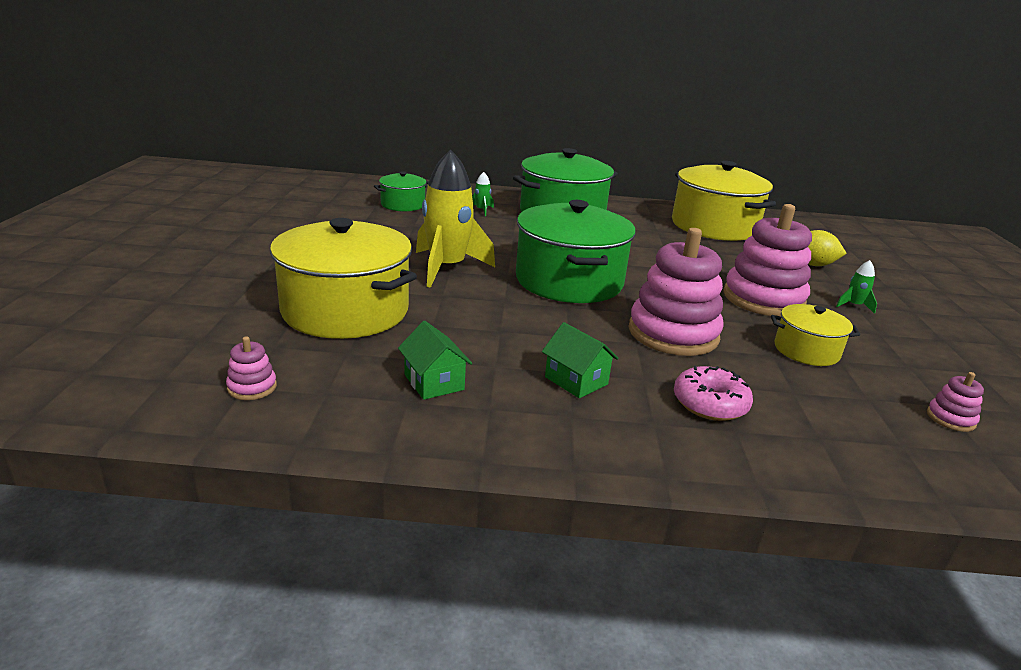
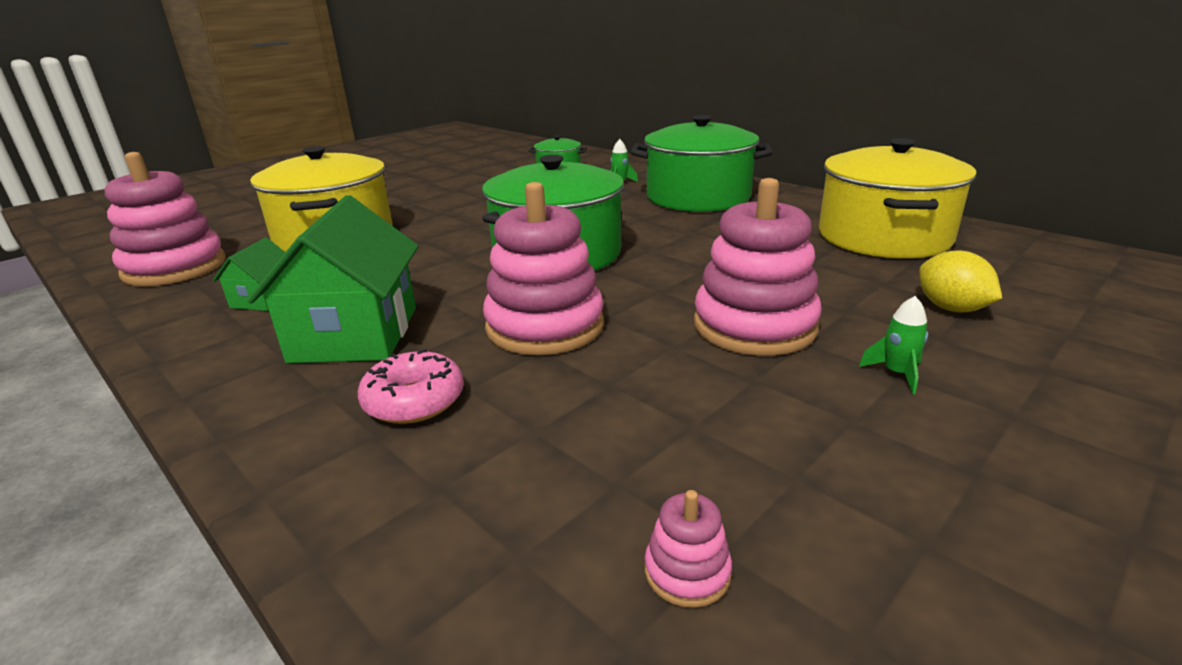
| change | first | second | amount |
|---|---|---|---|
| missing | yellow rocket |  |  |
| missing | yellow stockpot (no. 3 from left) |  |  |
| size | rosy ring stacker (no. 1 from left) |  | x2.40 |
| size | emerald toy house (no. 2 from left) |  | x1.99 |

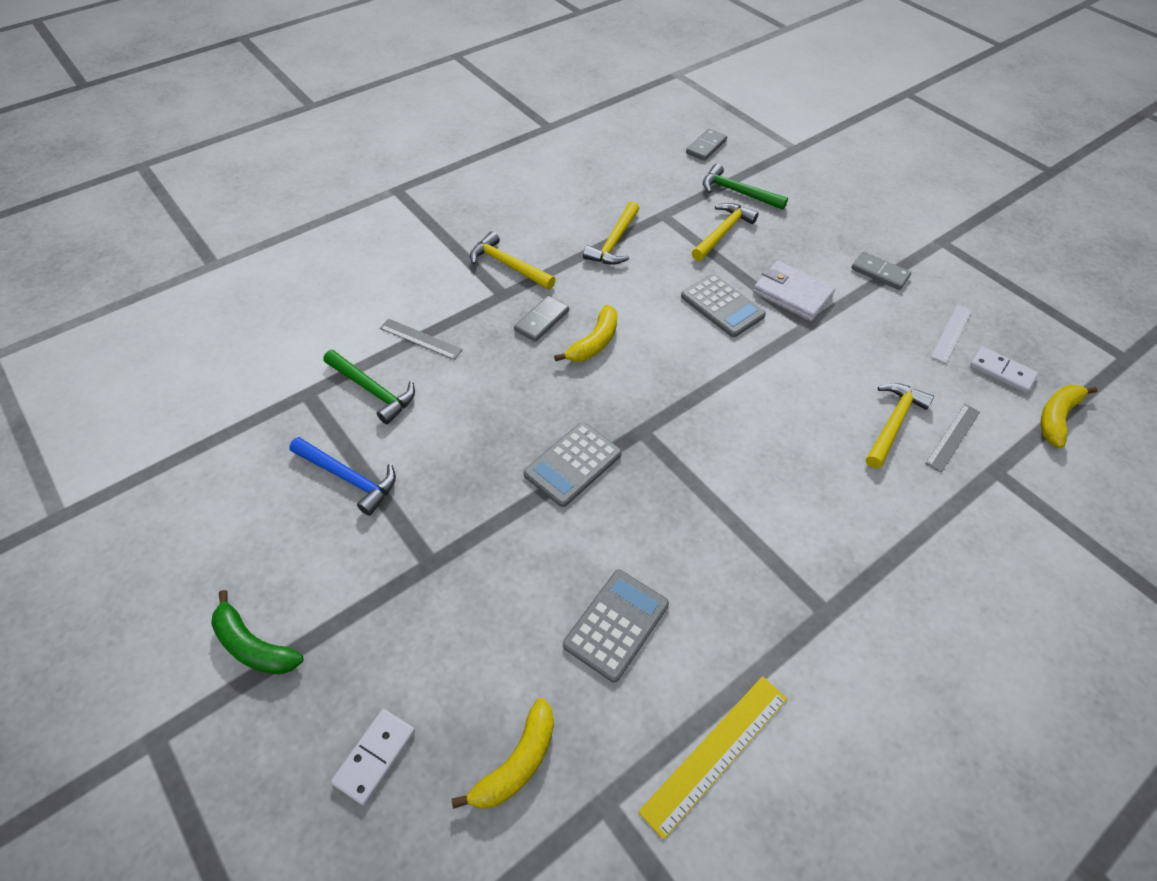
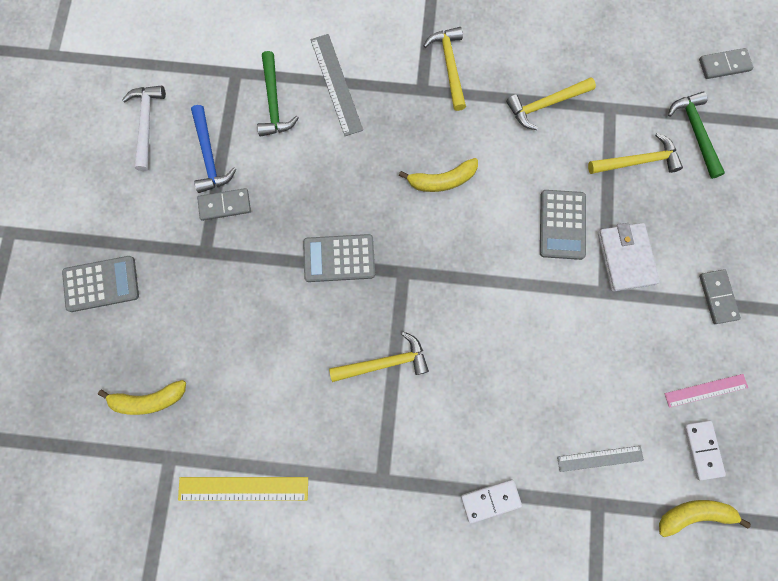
| change | first | second | amount |
|---|---|---|---|
| missing | emerald toy banana |  |  |
| appeared |  | white claw hammer |  |
| relocated | white domino (no. 1 from left) |  |  |
| relocated | ash-grey domino (no. 1 from left) |  |  |
| relocated | ash-grey pocket calculator (no. 2 from left in the first image) | ash-grey pocket calculator (no. 1 from left) |  |
| relocated | yellow claw hammer (no. 4 from left in the first image) | yellow claw hammer (no. 1 from left) |  |
| colour | white straightedge | rosy straightedge |  |
| size | ash-grey straightedge (no. 1 from left) |  | x1.50 |

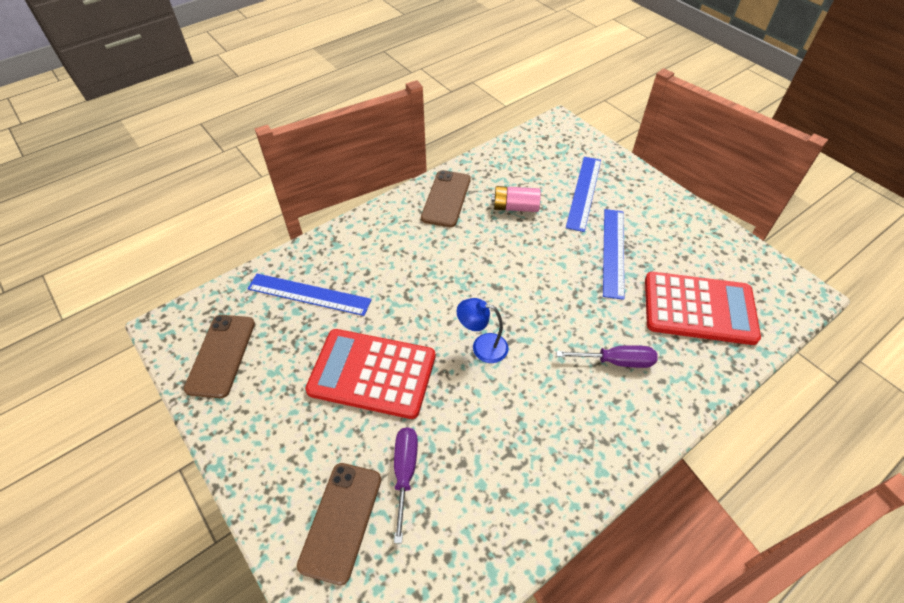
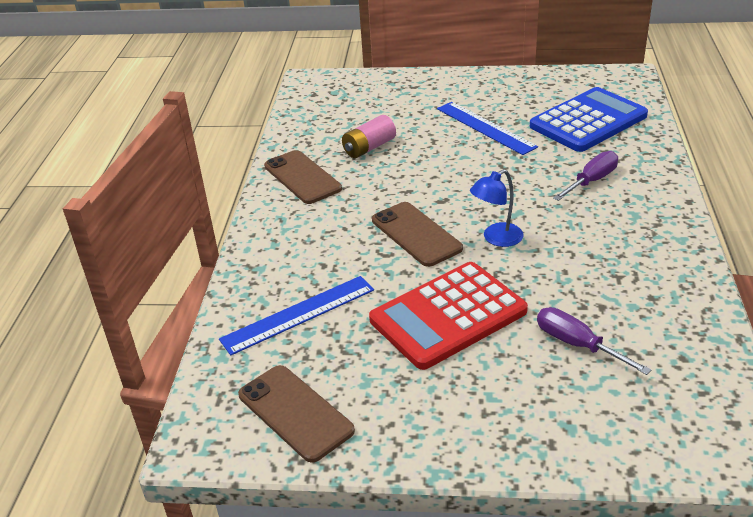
| change | first | second | amount |
|---|---|---|---|
| missing | blue straightedge (no. 2 from left) |  |  |
| relocated | russet smartphone (no. 2 from left in the first image) | russet smartphone (no. 3 from left) |  |
| colour | crimson pocket calculator (no. 2 from left) | blue pocket calculator |  |

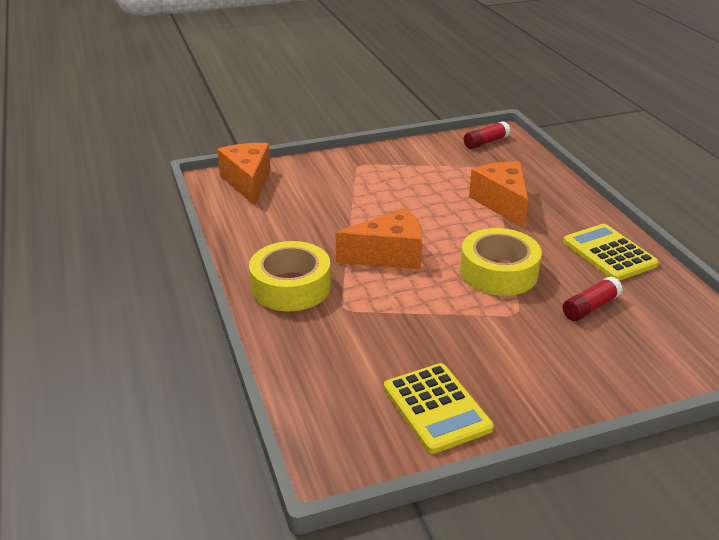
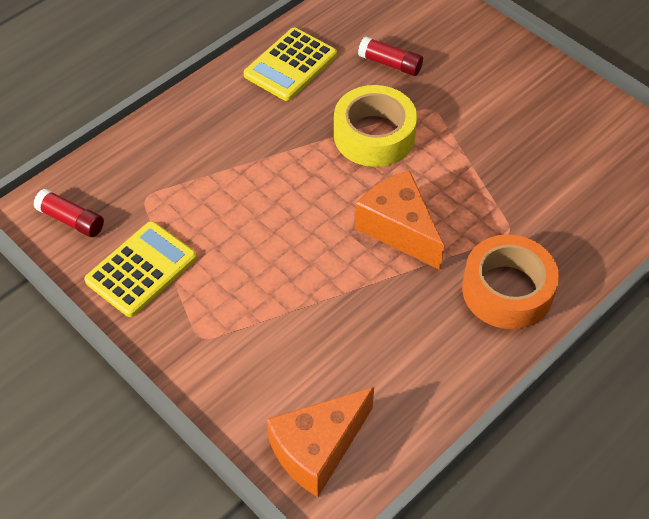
| change | first | second | amount |
|---|---|---|---|
| missing | orange cheese wedge (no. 3 from left) |  |  |
| relocated | yellow pocket calculator (no. 1 from left) |  |  |
| colour | yellow sticky tape (no. 1 from left) | orange sticky tape |  |

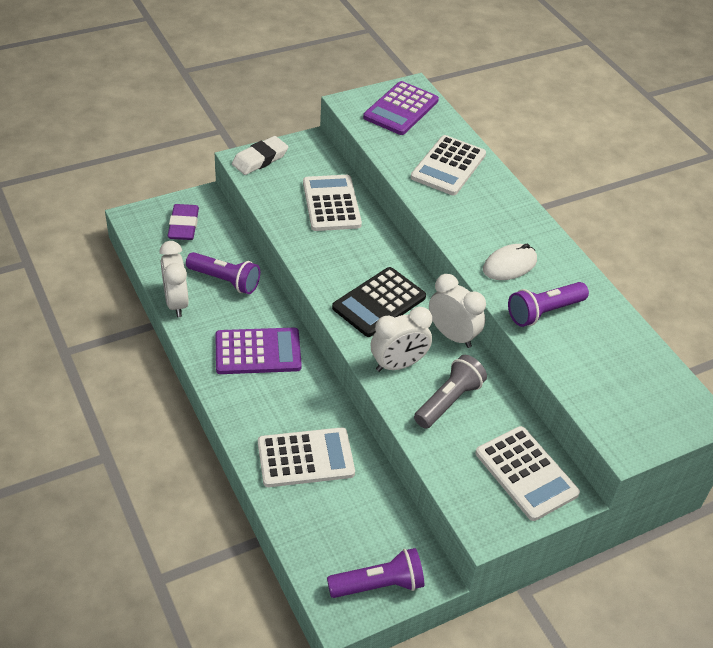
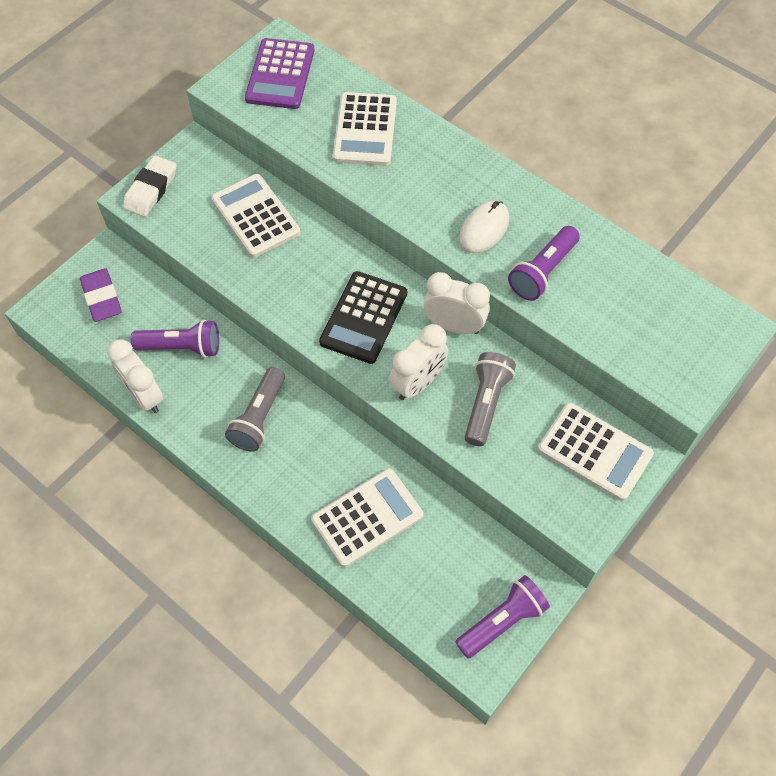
| change | first | second | amount |
|---|---|---|---|
| exchanged | purple pocket calculator (no. 1 from left) | ash-grey torch (no. 1 from left) |  |

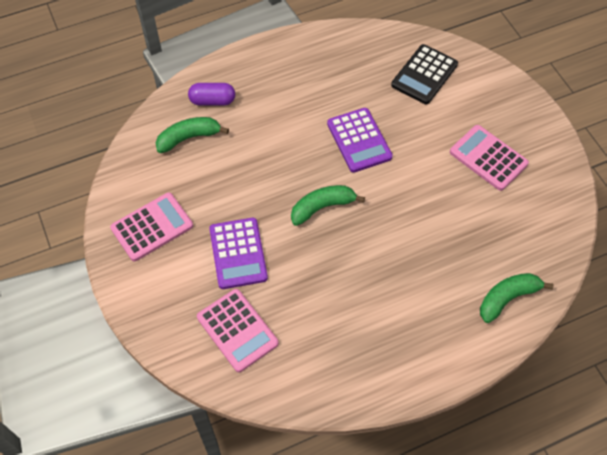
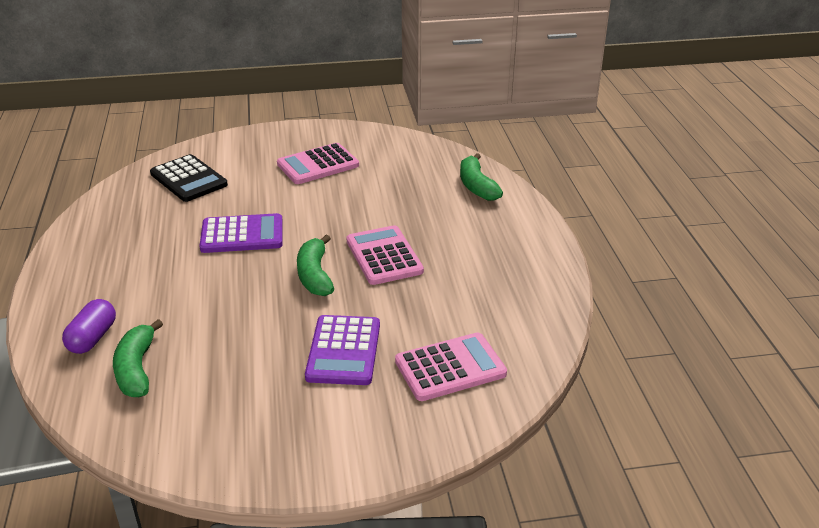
| change | first | second | amount |
|---|---|---|---|
| relocated | rosy pocket calculator (no. 1 from left in the first image) | rosy pocket calculator (no. 2 from left) |  |
| spun | purple pocket calculator (no. 1 from left in the first image) | purple pocket calculator (no. 2 from left) | 90 degrees clockwise |

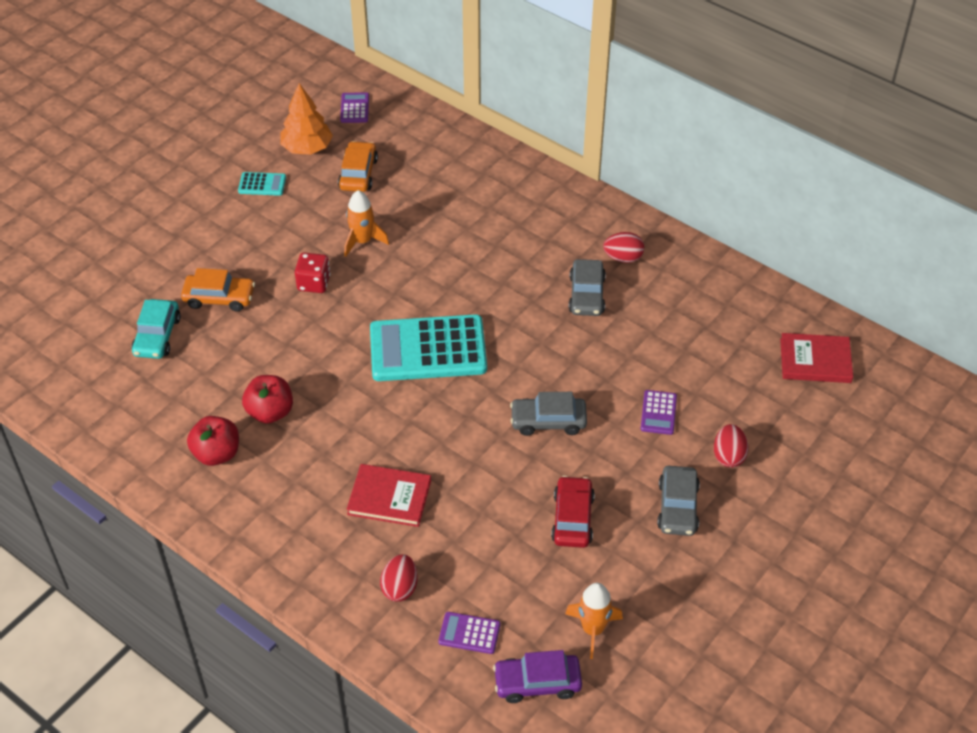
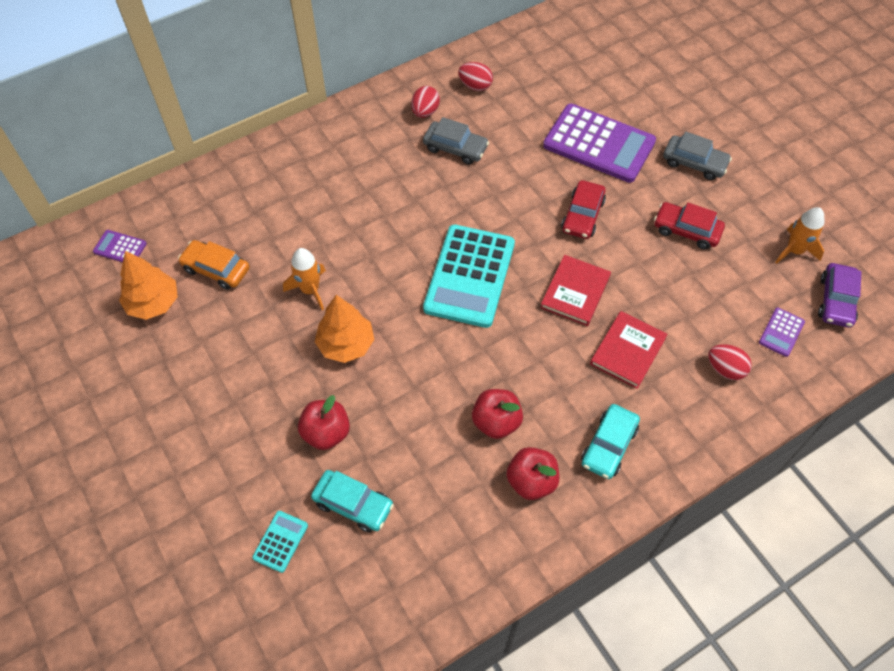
| change | first | second | amount |
|---|---|---|---|
| appeared |  | aqua car (no. 2 from left) |  |
| relocated | aqua pocket calculator (no. 1 from left) |  |  |
| relocated | crimson egg (no. 3 from left in the first image) | crimson egg (no. 2 from left) |  |
| relocated | crimson hardback (no. 2 from left in the first image) | crimson hardback (no. 1 from left) |  |
| exchanged | orange car (no. 1 from left) | crimson apple (no. 1 from left) |  |
| exchanged | crimson game die | orange tree (no. 2 from left) |  |
| colour | ash-grey car (no. 1 from left) | crimson car (no. 1 from left) |  |
| size | purple pocket calculator (no. 3 from left in the first image) | purple pocket calculator (no. 2 from left) | x2.32 |

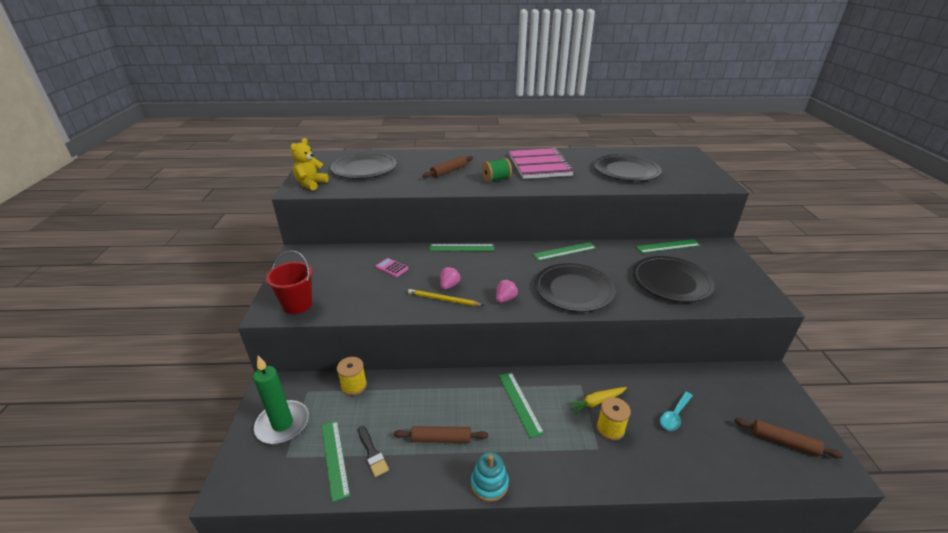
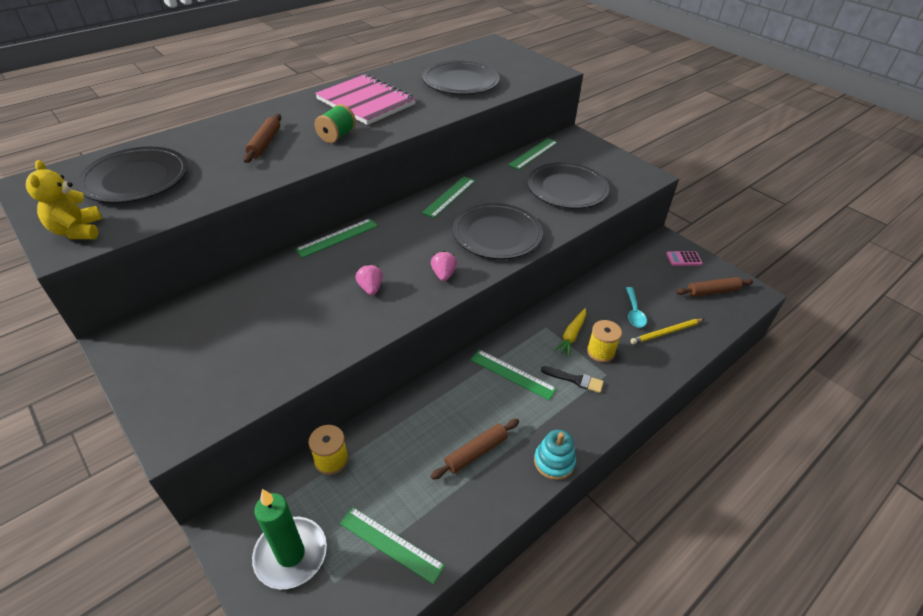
| change | first | second | amount |
|---|---|---|---|
| missing | crimson pail |  |  |
| relocated | black brush |  |  |
| relocated | rosy pocket calculator |  |  |
| relocated | yellow wooden pencil |  |  |

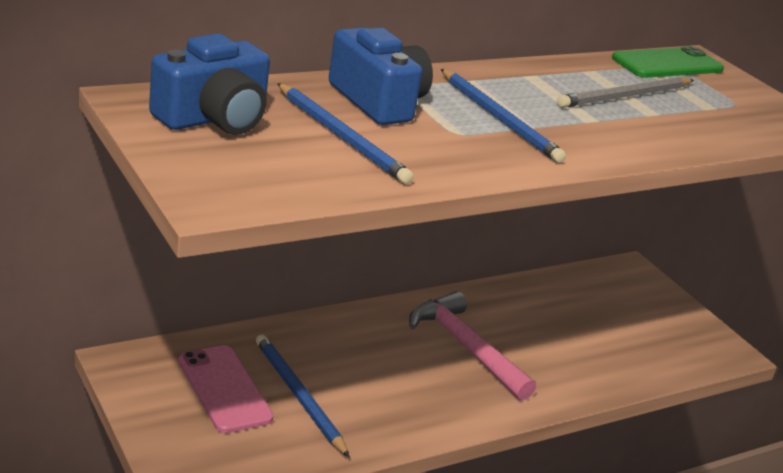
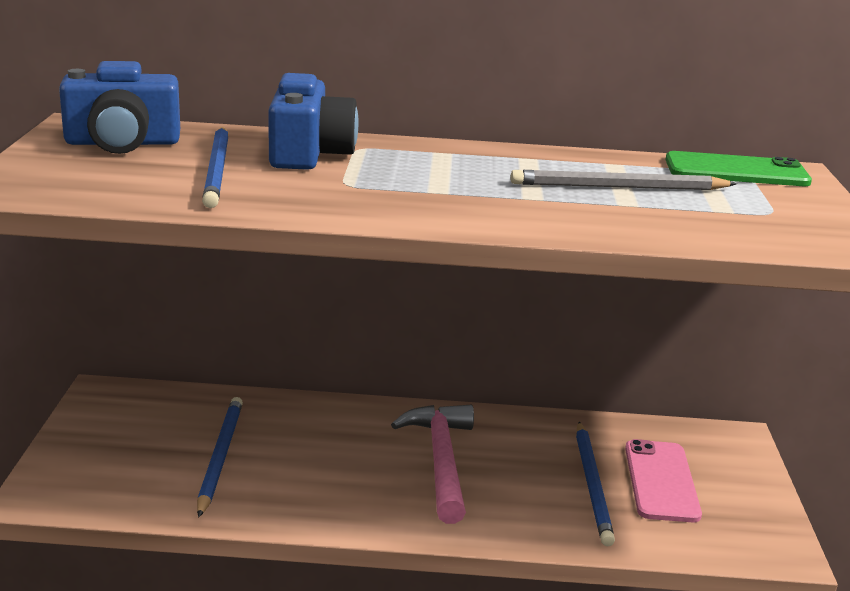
| change | first | second | amount |
|---|---|---|---|
| relocated | rosy smartphone |  |  |
| relocated | blue wooden pencil (no. 3 from left) |  |  |

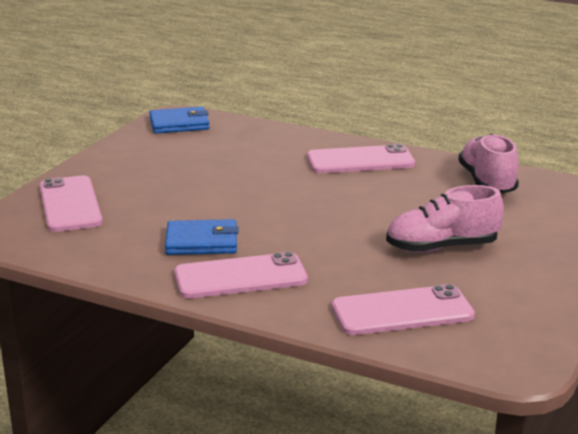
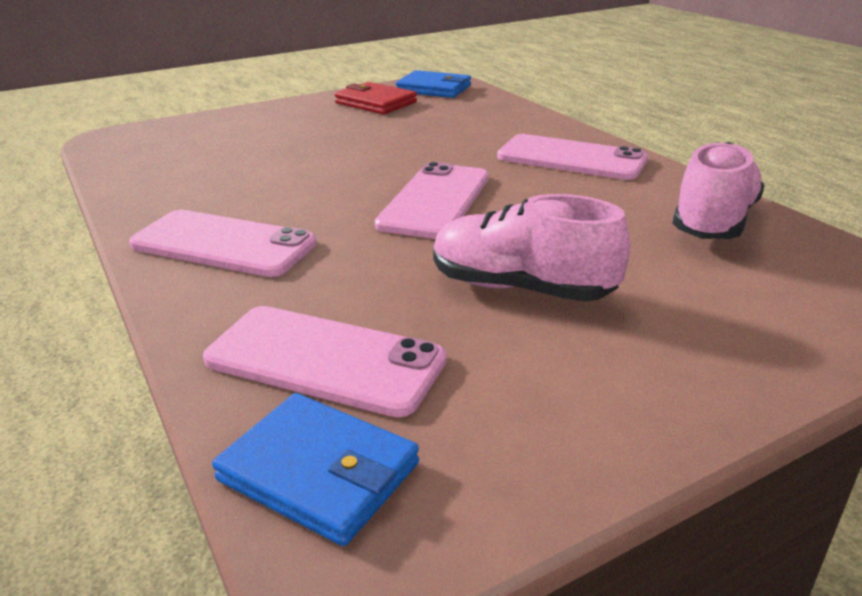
| change | first | second | amount |
|---|---|---|---|
| appeared |  | crimson card wallet |  |
| relocated | rosy smartphone (no. 1 from left in the first image) | rosy smartphone (no. 3 from left) |  |
| relocated | blue card wallet (no. 2 from left in the first image) | blue card wallet (no. 1 from left) |  |

